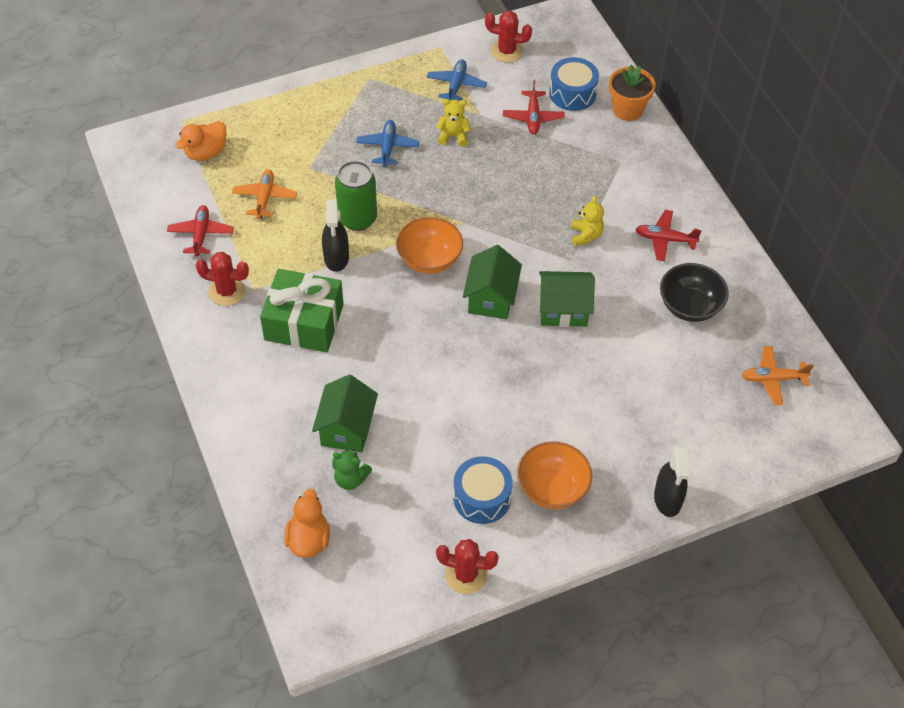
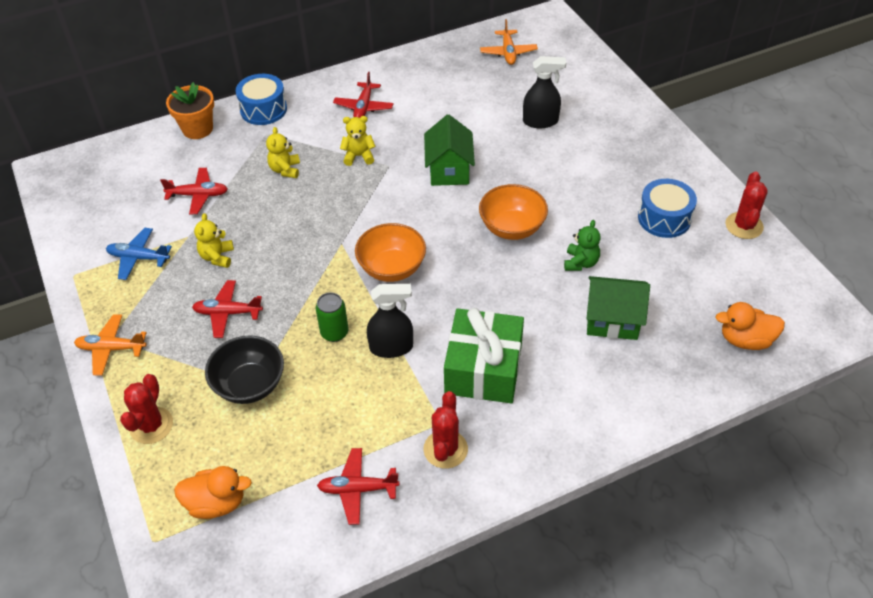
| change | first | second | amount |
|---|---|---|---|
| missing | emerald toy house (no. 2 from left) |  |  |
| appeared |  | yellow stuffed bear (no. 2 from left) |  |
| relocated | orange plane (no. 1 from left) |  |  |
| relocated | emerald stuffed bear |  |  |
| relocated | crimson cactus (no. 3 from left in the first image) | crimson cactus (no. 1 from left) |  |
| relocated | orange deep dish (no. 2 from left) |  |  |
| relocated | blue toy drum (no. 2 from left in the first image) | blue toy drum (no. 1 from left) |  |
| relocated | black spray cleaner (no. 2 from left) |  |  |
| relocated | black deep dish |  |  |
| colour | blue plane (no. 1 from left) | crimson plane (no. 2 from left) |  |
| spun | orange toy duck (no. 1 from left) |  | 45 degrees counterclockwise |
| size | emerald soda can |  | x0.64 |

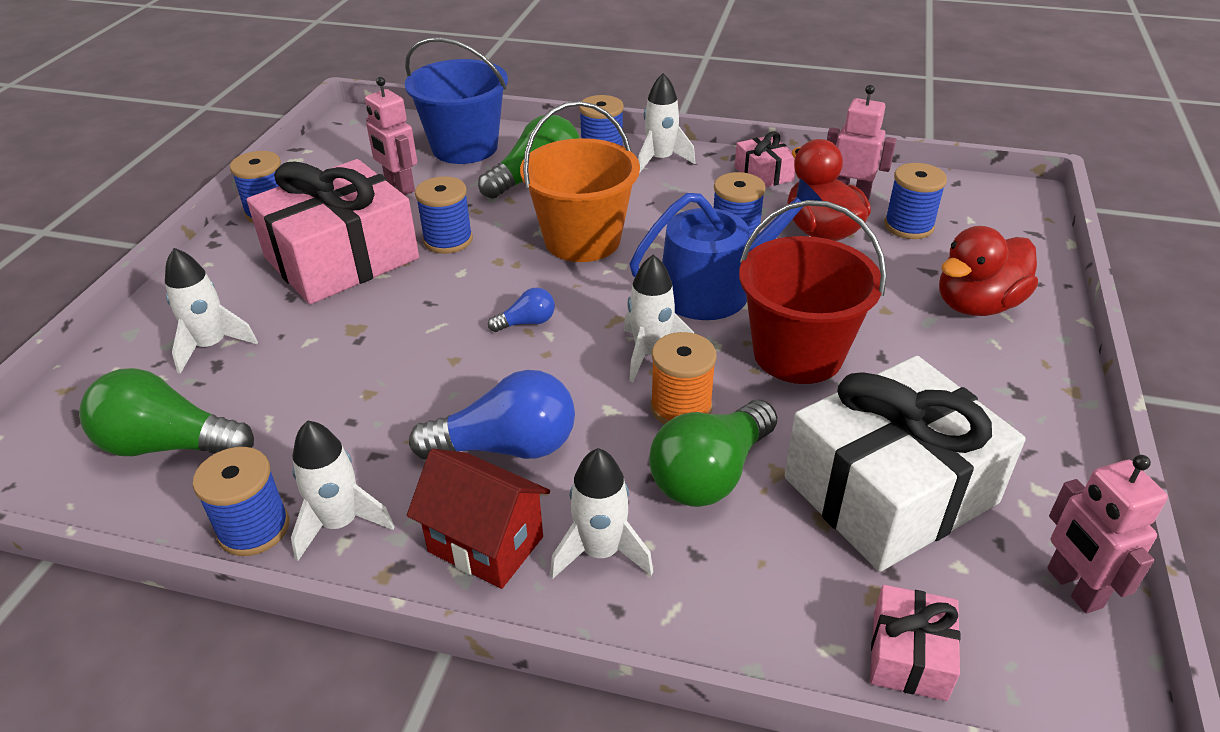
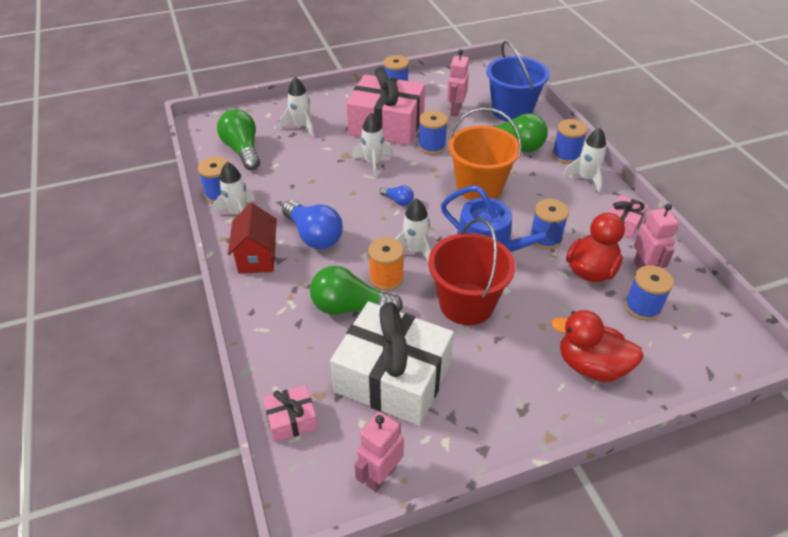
| change | first | second | amount |
|---|---|---|---|
| relocated | white rocket (no. 3 from left) |  |  |

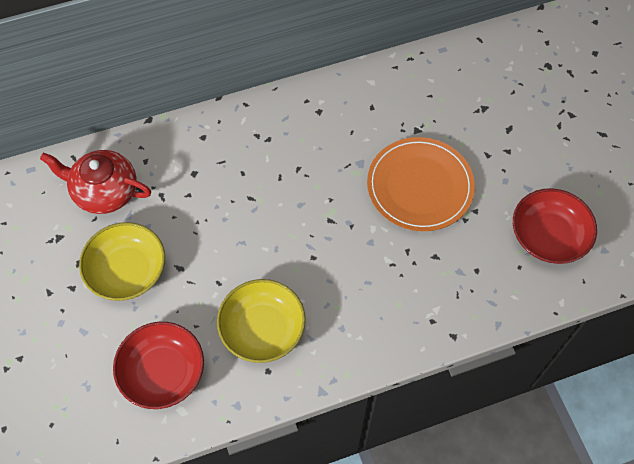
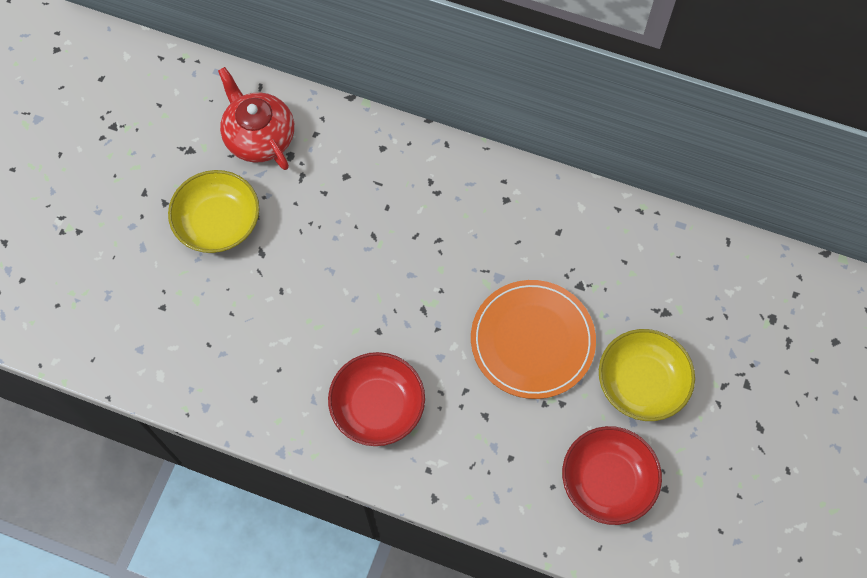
| change | first | second | amount |
|---|---|---|---|
| relocated | crimson deep dish (no. 1 from left) |  |  |
| relocated | yellow deep dish (no. 2 from left) |  |  |

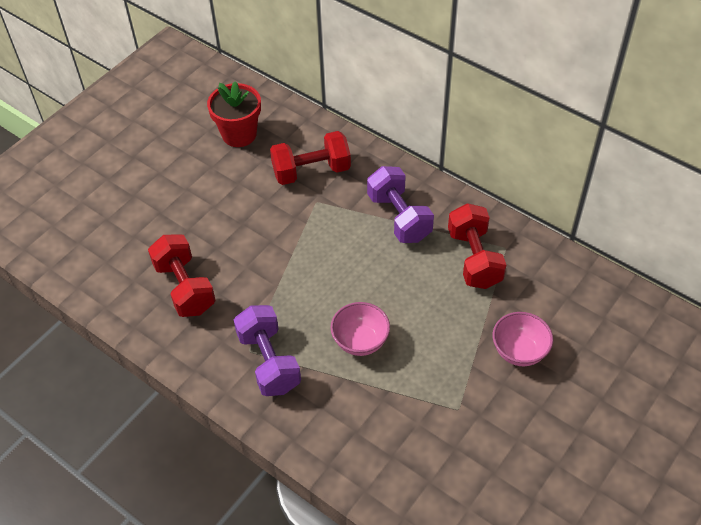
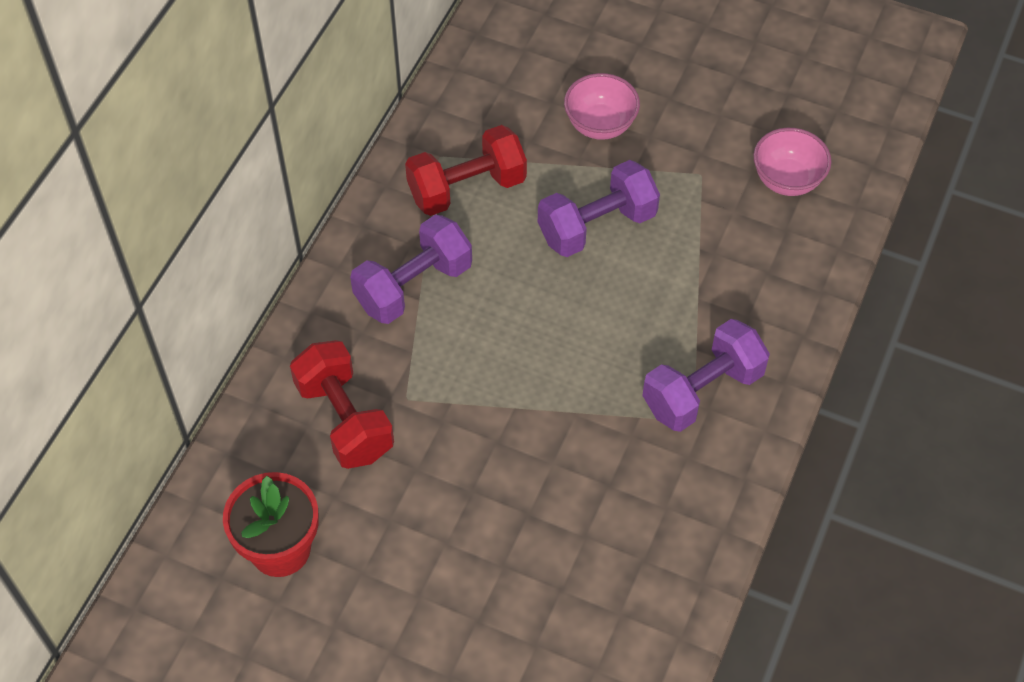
| change | first | second | amount |
|---|---|---|---|
| missing | crimson hand weight (no. 1 from left) |  |  |
| appeared |  | purple hand weight (no. 2 from left) |  |
| relocated | rosy deep dish (no. 1 from left in the first image) | rosy deep dish (no. 2 from left) |  |

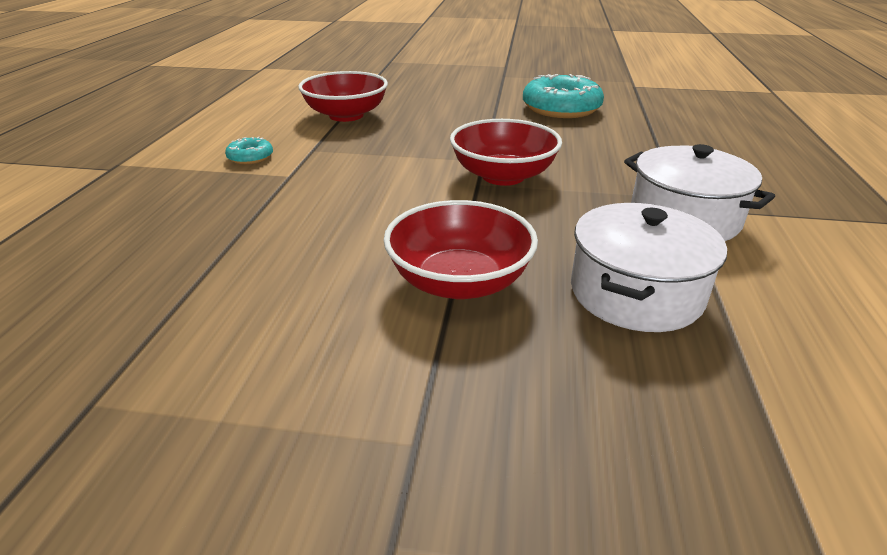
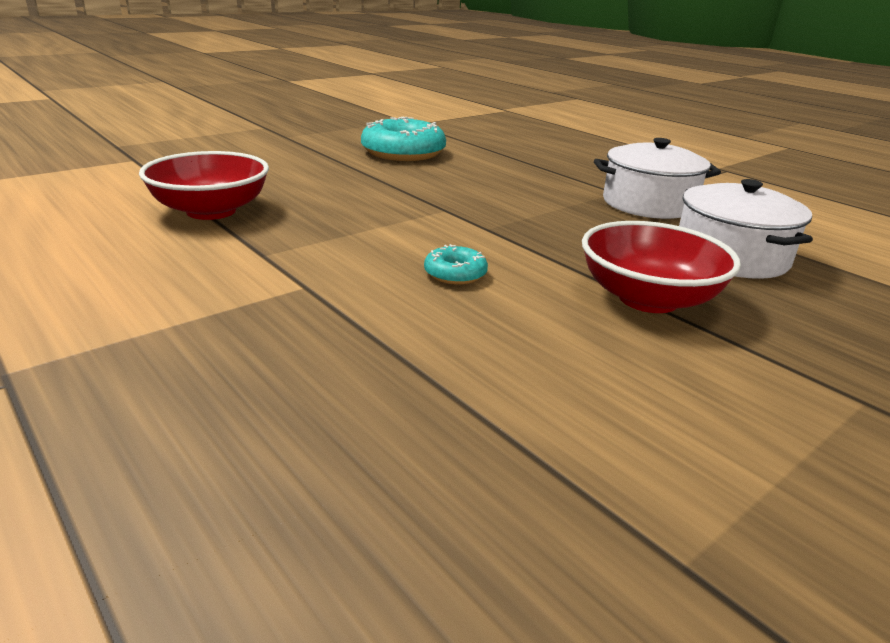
| change | first | second | amount |
|---|---|---|---|
| missing | crimson deep dish (no. 3 from left) |  |  |
| relocated | aqua donut (no. 1 from left in the first image) | aqua donut (no. 2 from left) |  |

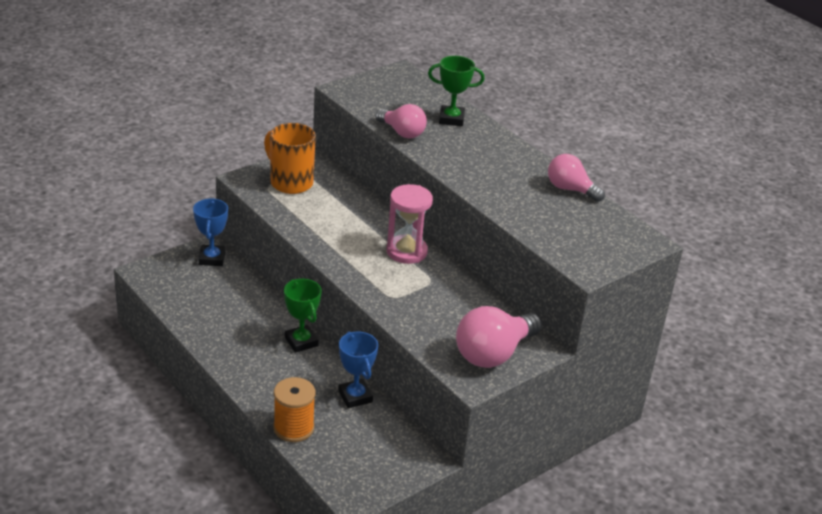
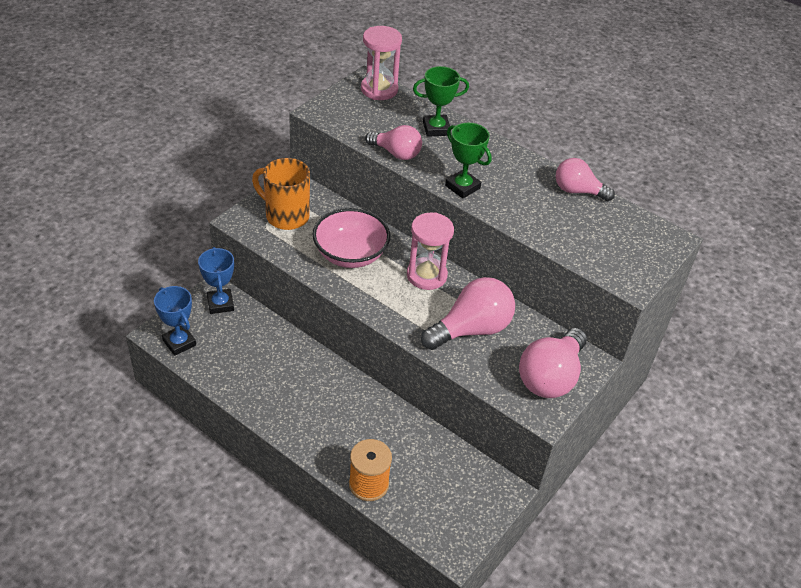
| change | first | second | amount |
|---|---|---|---|
| appeared |  | rosy deep dish |  |
| appeared |  | rosy sandglass (no. 1 from left) |  |
| appeared |  | rosy light bulb (no. 2 from left) |  |
| relocated | emerald prize cup (no. 1 from left in the first image) | emerald prize cup (no. 2 from left) |  |
| relocated | blue prize cup (no. 2 from left in the first image) | blue prize cup (no. 1 from left) |  |

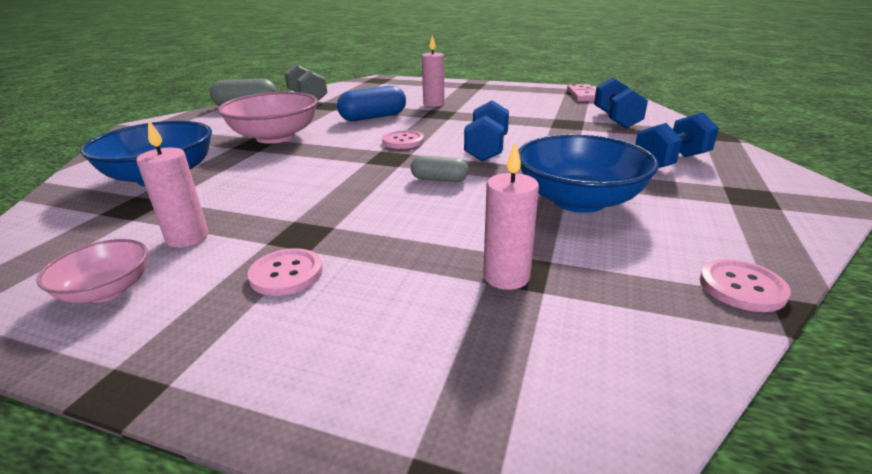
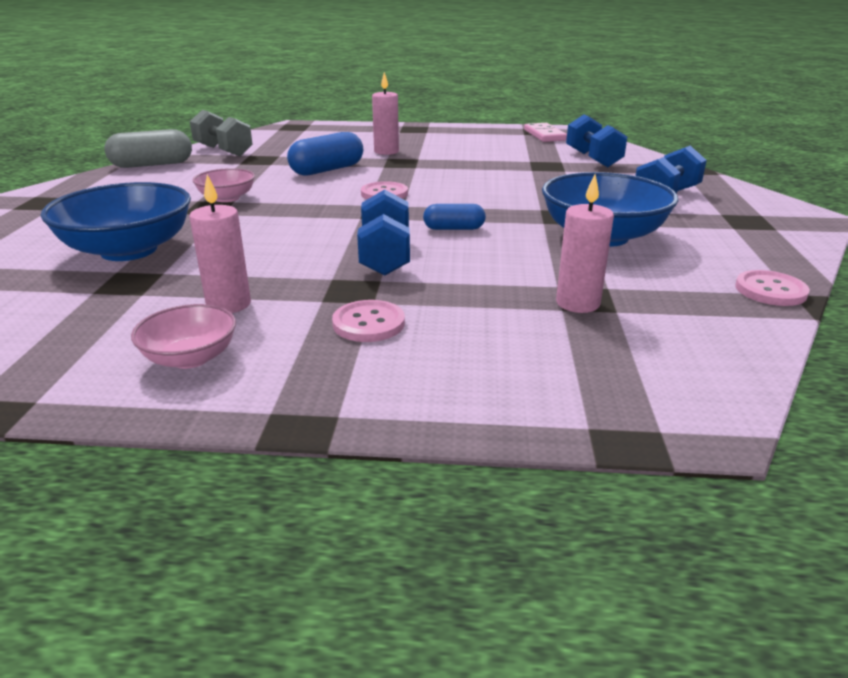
| change | first | second | amount |
|---|---|---|---|
| relocated | blue hand weight (no. 1 from left) |  |  |
| colour | ash-grey pill shape (no. 2 from left) | blue pill shape (no. 2 from left) |  |
| size | rosy deep dish (no. 2 from left) |  | x0.54 |

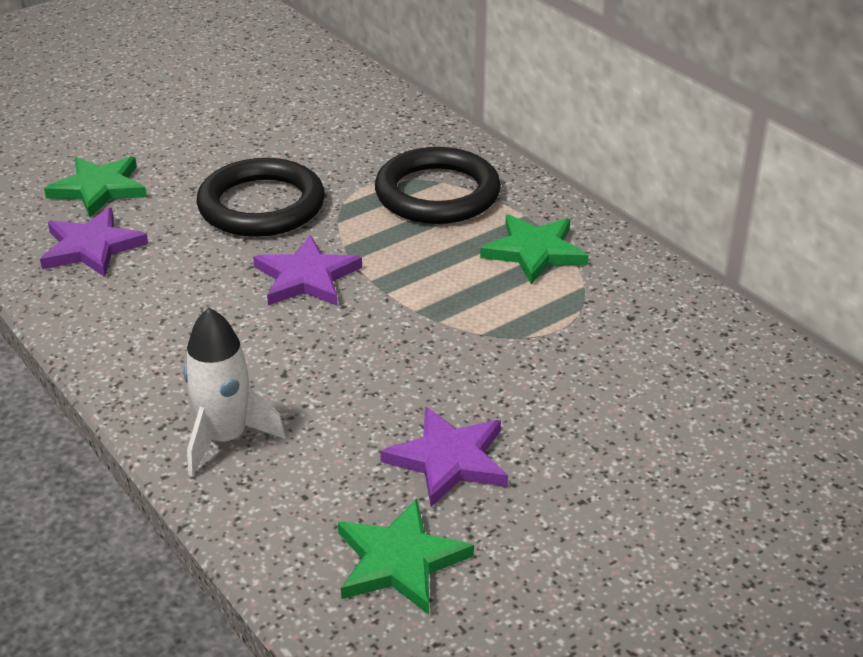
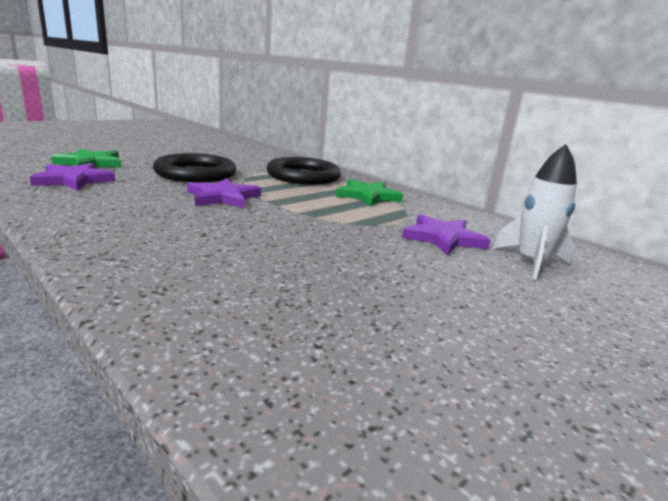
| change | first | second | amount |
|---|---|---|---|
| missing | emerald star shape (no. 2 from left) |  |  |
| relocated | white rocket |  |  |
| relocated | purple star shape (no. 3 from left) |  |  |

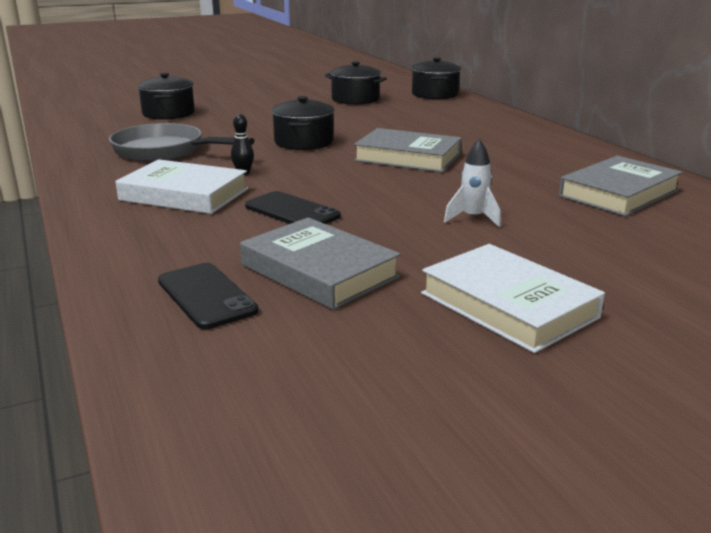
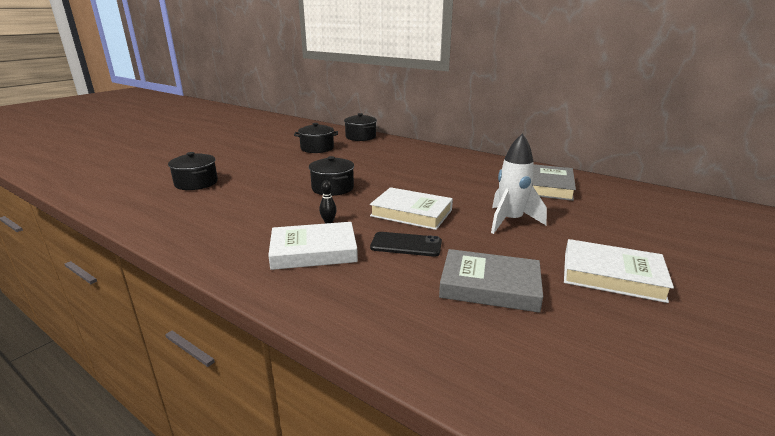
| change | first | second | amount |
|---|---|---|---|
| missing | ash-grey pan |  |  |
| missing | black smartphone (no. 1 from left) |  |  |
| missing | ash-grey hardback (no. 2 from left) |  |  |
| appeared |  | white hardback (no. 2 from left) |  |
| size | white rocket |  | x1.74 |

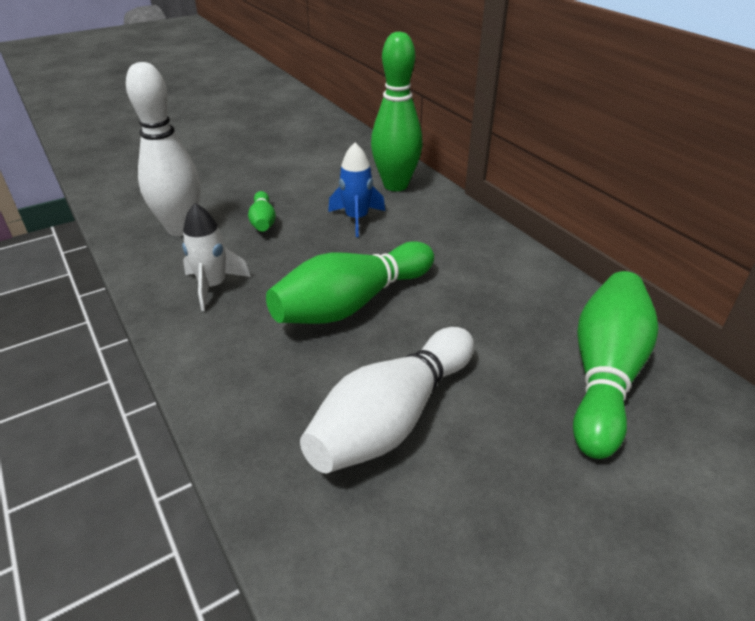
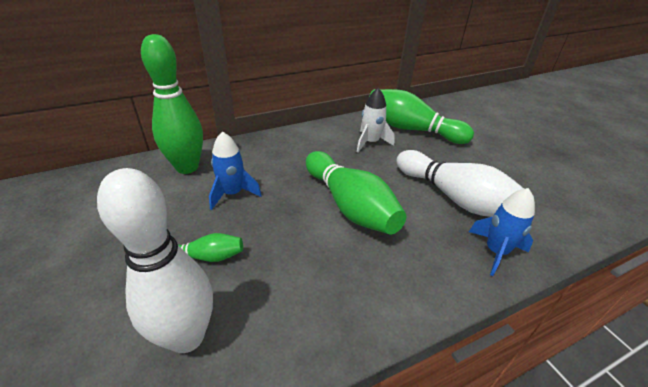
| change | first | second | amount |
|---|---|---|---|
| appeared |  | blue rocket (no. 2 from left) |  |
| relocated | white rocket |  |  |

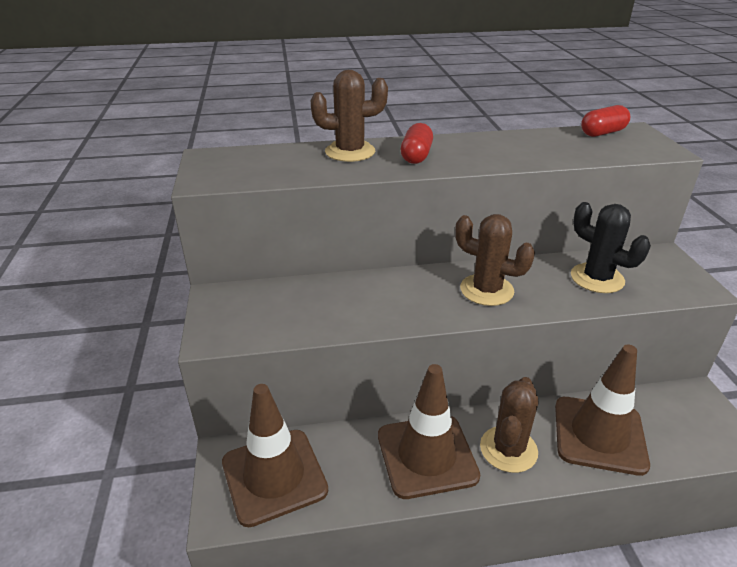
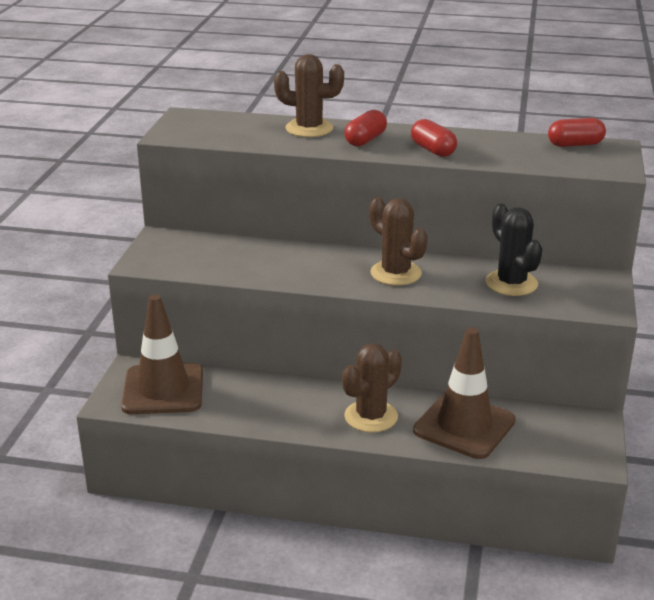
| change | first | second | amount |
|---|---|---|---|
| missing | russet road cone (no. 2 from left) |  |  |
| appeared |  | crimson pill shape (no. 2 from left) |  |

